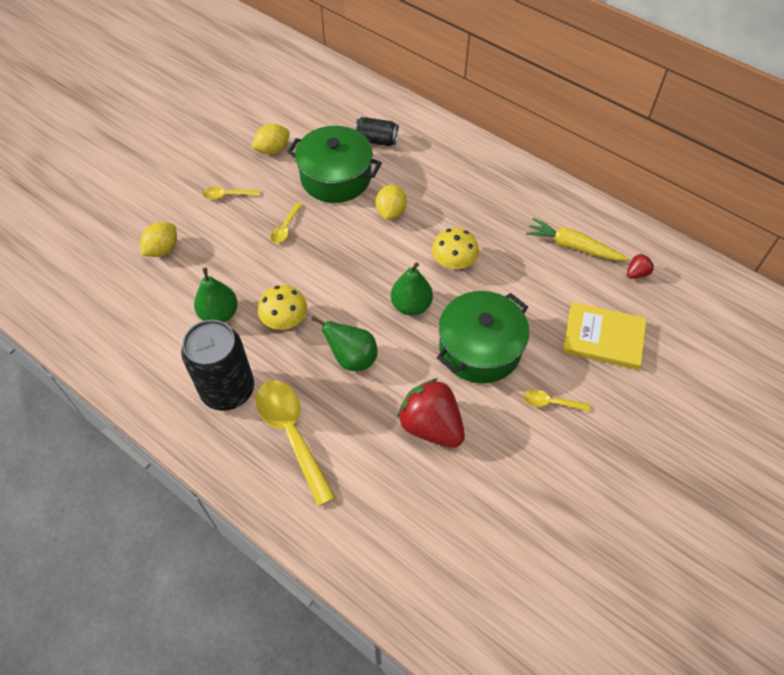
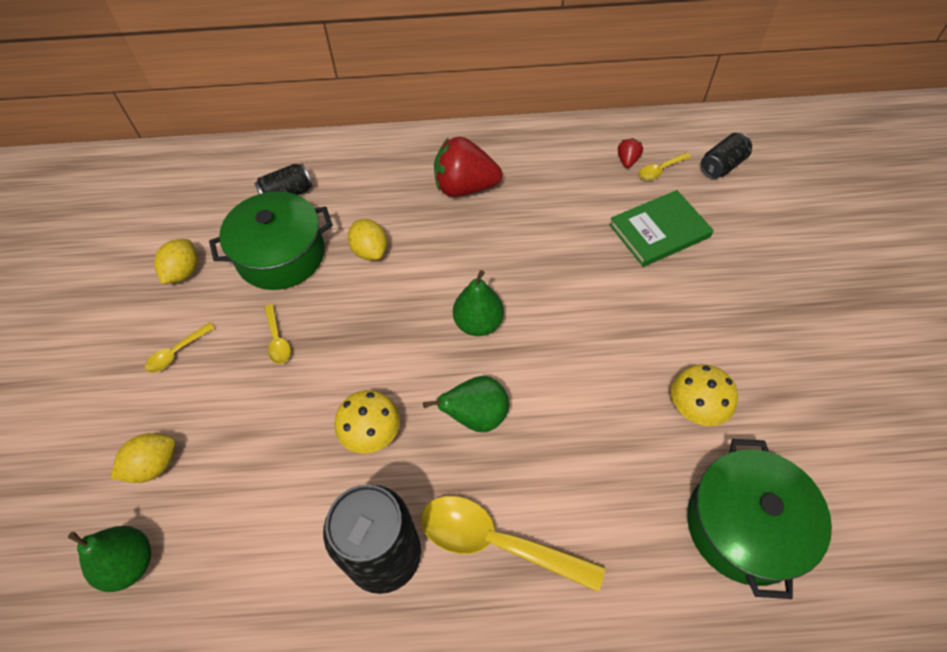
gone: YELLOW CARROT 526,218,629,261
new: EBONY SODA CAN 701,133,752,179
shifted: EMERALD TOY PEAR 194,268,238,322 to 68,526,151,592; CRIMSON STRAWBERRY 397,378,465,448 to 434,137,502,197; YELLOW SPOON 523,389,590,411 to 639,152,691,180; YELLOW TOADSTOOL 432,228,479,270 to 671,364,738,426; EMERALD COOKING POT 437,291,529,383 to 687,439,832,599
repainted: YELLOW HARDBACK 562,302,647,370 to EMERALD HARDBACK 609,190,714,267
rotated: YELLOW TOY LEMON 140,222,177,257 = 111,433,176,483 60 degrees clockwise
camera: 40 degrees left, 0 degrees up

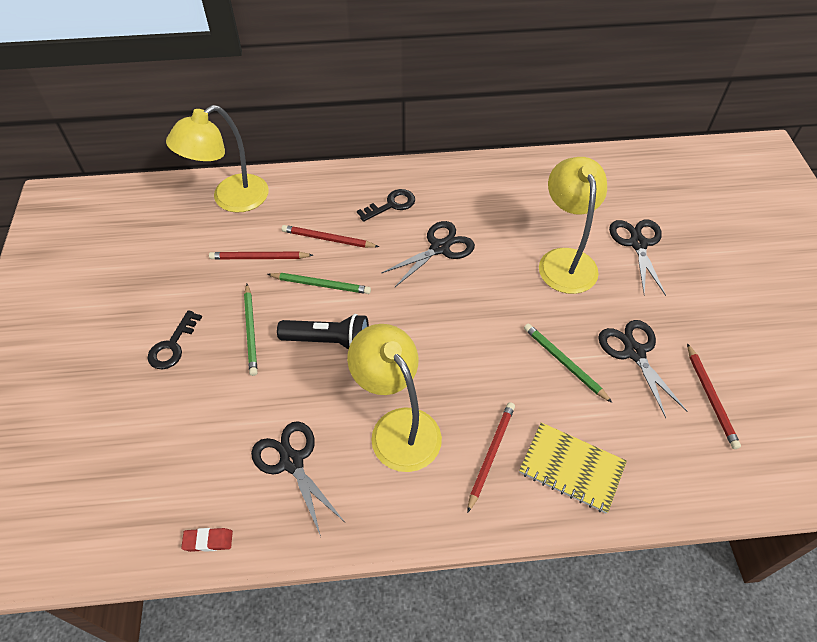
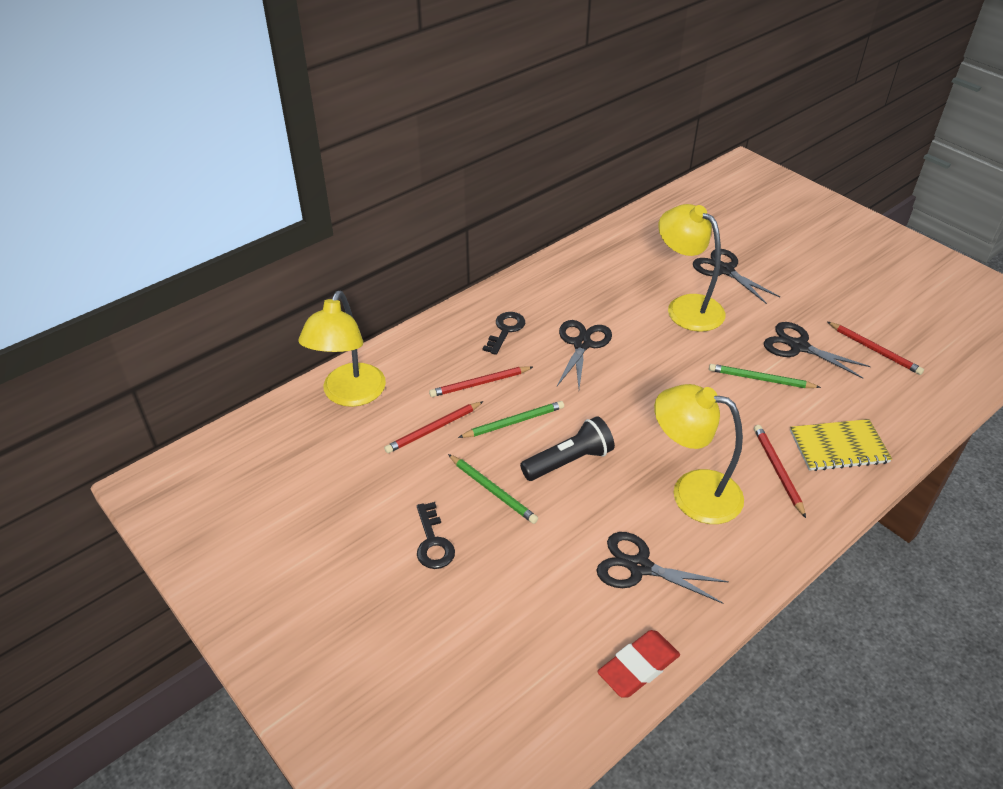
scaled: CRIMSON ERASER 181,528,233,552 = 597,630,680,698 x1.73
camera: 35 degrees left, 10 degrees down

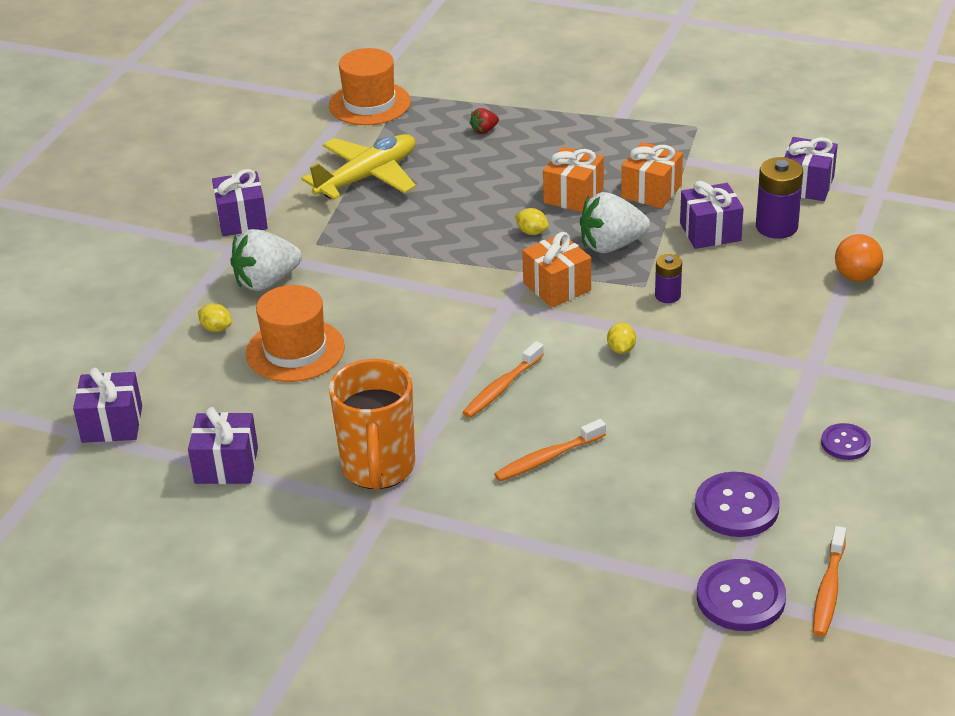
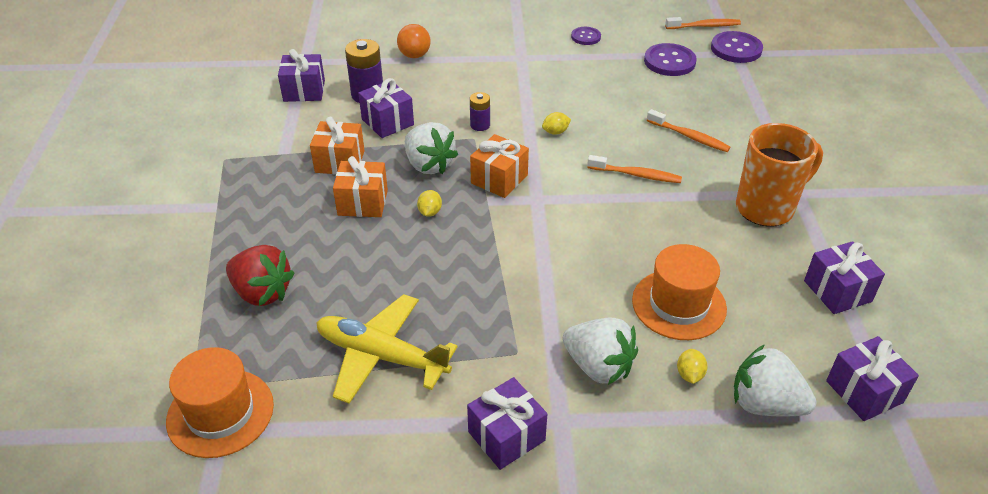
new: WHITE STRAWBERRY 734,344,817,416
scaled: CRIMSON STRAWBERRY 470,108,499,134 = 226,245,295,306 x2.12
camera: 115 degrees left, 5 degrees up

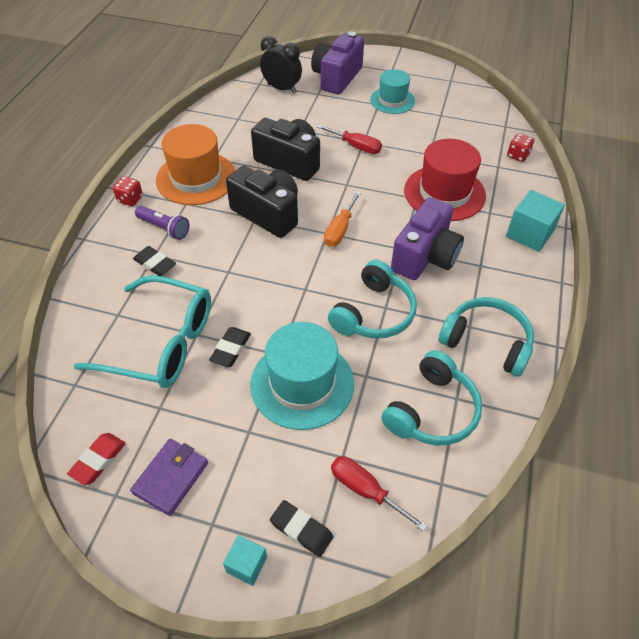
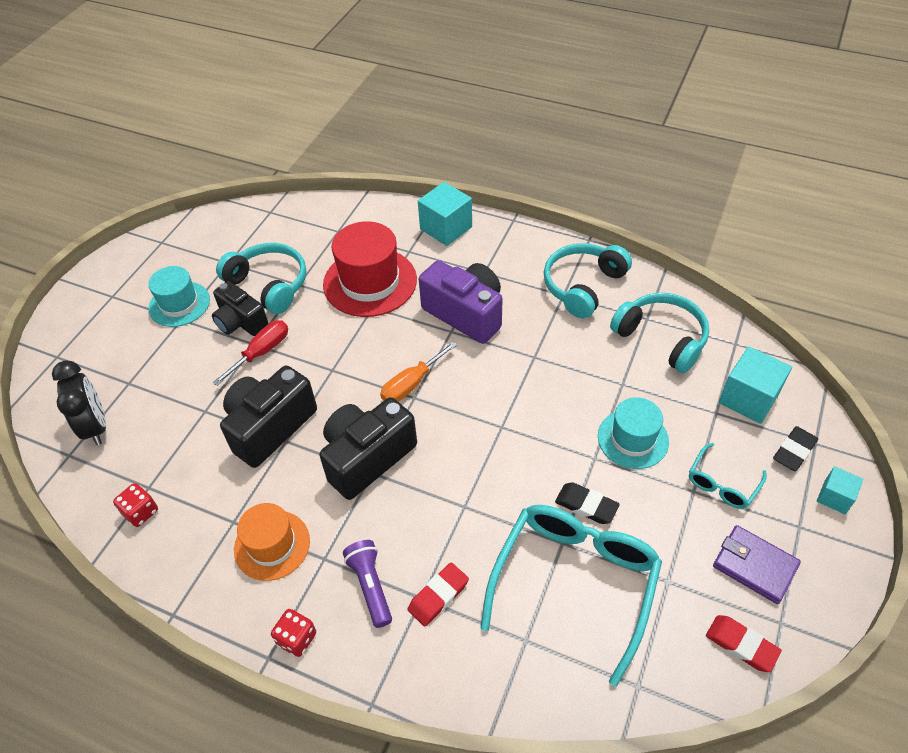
gone: ROYAL PURPLE COMPACT CAMERA 311,32,364,94
new: EBONY COMPACT CAMERA 212,281,269,336; TURQUOISE GLASSES 689,443,767,509
shifted: CRIMSON GAME DIE 507,133,534,162 to 113,483,158,527; TURQUOISE HEADSET 328,260,417,339 to 216,243,306,314
swapped: CRIMSON FLAT SCREWDRIVER 331,456,428,532 to TURQUOISE CUBE 719,346,792,424
repainted: EBONY ERASER 133,246,176,276 to CRIMSON ERASER 407,563,469,627
rotated: EBONY CLOCK 260,36,302,93 = 52,360,106,445 120 degrees clockwise; ROYAL PURPLE TORCH 135,206,189,240 = 343,540,392,628 60 degrees counterclockwise; ORANGE-COLOURED FLAT SCREWDRIVER 324,191,361,247 = 380,341,457,402 105 degrees clockwise
scaled: ORANGE-COLOURED TALL HAT 156,124,235,205 = 234,503,310,581 x0.64; TURQUOISE TALL HAT 250,322,354,430 = 598,397,669,469 x0.64
camera: 80 degrees left, 0 degrees up

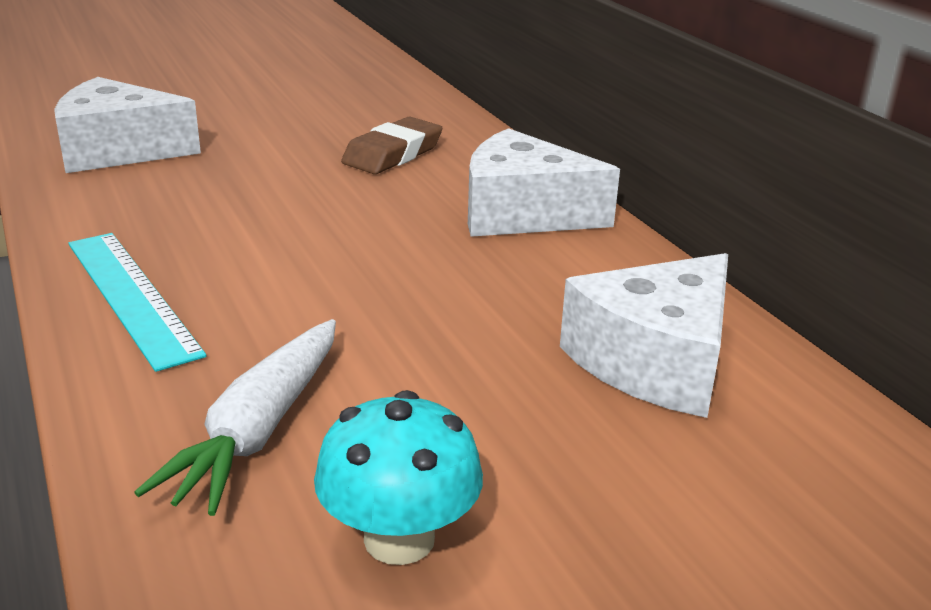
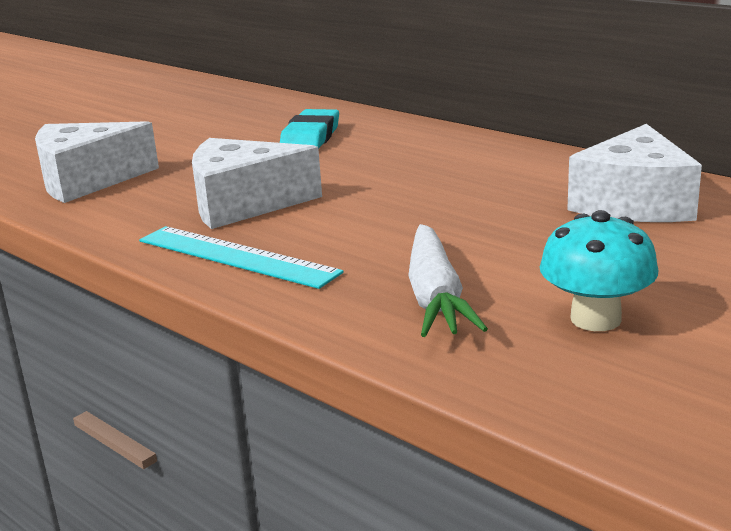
shifted: WHITE CHEESE WEDGE 468,128,620,237 to 192,138,322,229
repainted: BROWN ERASER 341,117,442,174 to TURQUOISE ERASER 280,109,339,149
camera: 20 degrees left, 5 degrees down

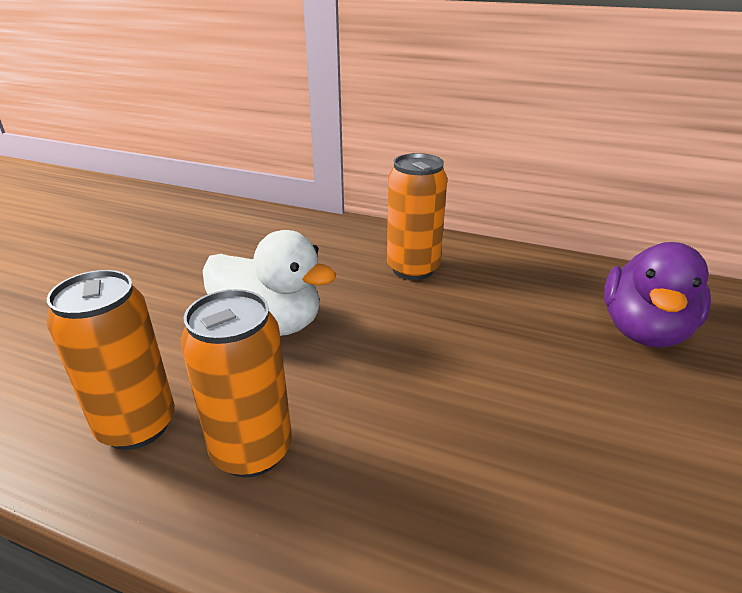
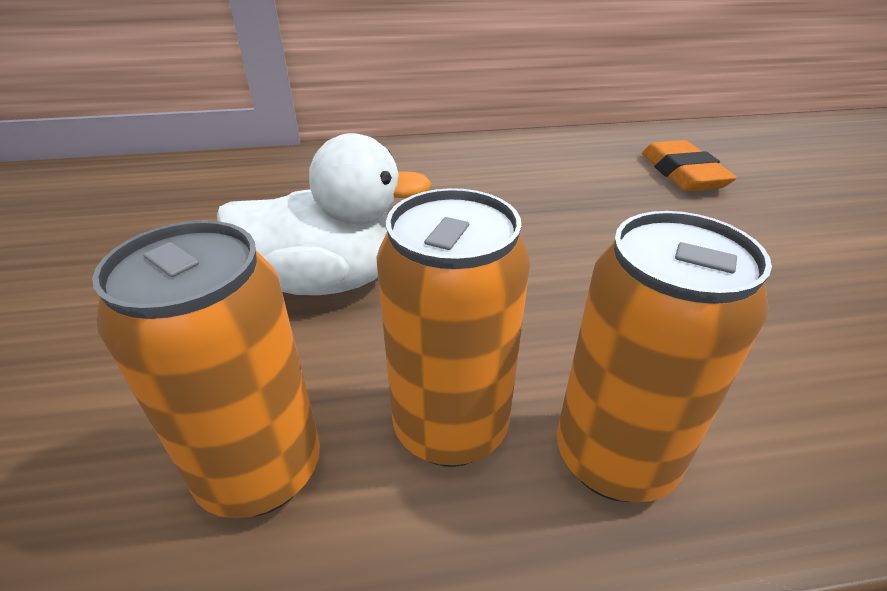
shifted: ORANGE-COLOURED SODA CAN 387,153,447,280 to 557,211,772,503
swapped: ROYAL PURPLE DUCK 604,242,711,348 to ORANGE-COLOURED ERASER 642,140,737,191
camera: 30 degrees left, 5 degrees up

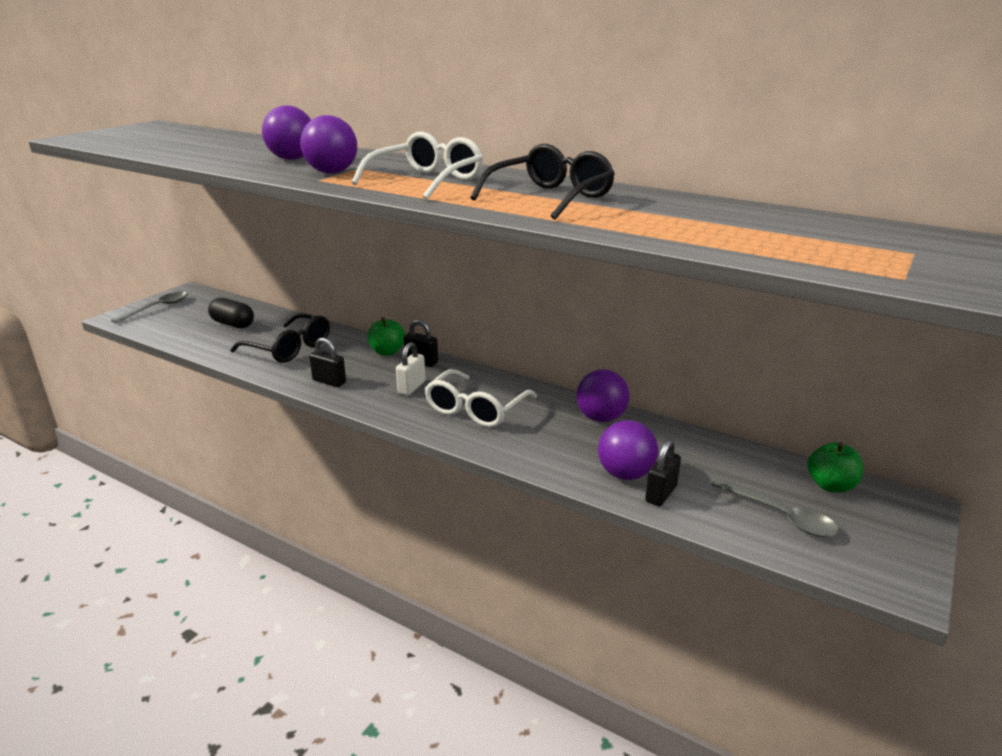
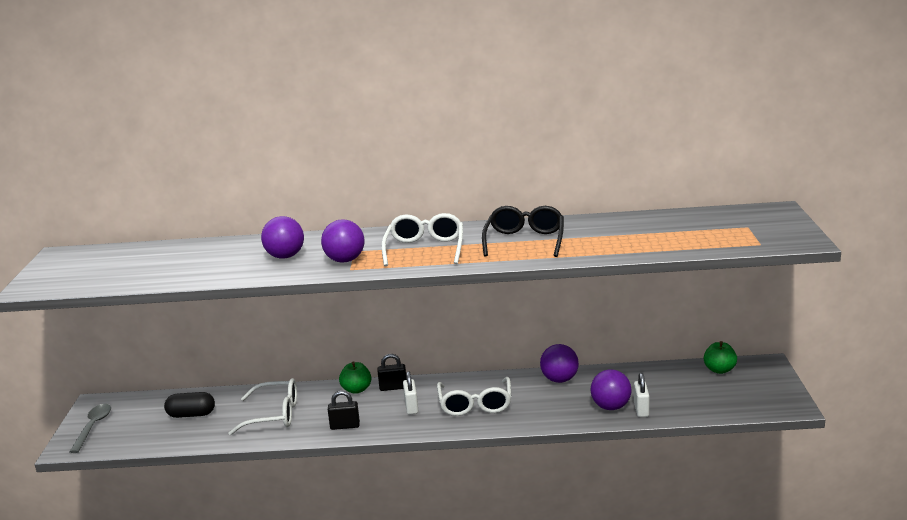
gone: GRAY SPOON 711,478,839,537
repainted: EBONY GLASSES 230,313,330,363 to WHITE GLASSES 228,378,297,435; EBONY SMALL LOCK 645,440,681,506 to WHITE SMALL LOCK 634,373,650,417
camera: 30 degrees left, 5 degrees down

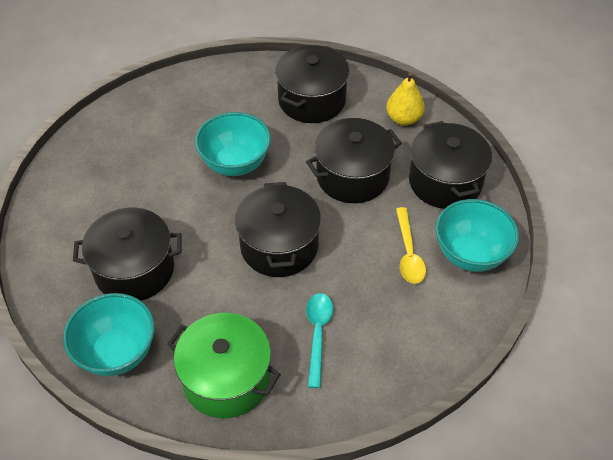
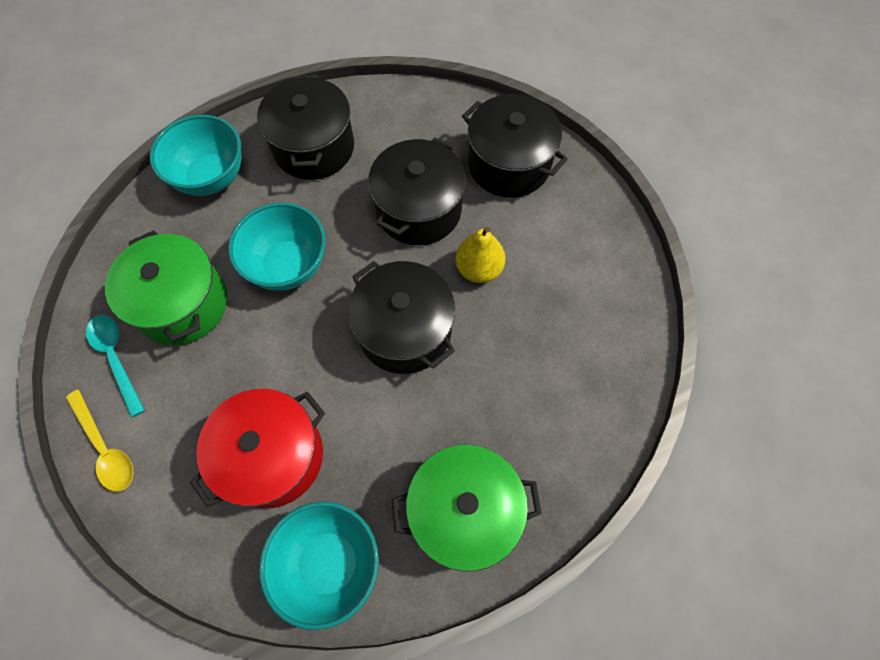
new: EMERALD COOKING POT 105,230,227,345
shifted: YELLOW SPOON 396,207,426,284 to 66,390,133,492; TURQUOISE SPOON 306,293,333,388 to 86,315,145,418; TURQUOISE BOWL 435,199,519,272 to 150,115,241,196; YELLOW TOY PEAR 386,72,425,126 to 455,227,506,283
repainted: EBONY COOKING POT 73,208,182,301 to CRIMSON COOKING POT 190,389,325,508
camera: 35 degrees left, 15 degrees up

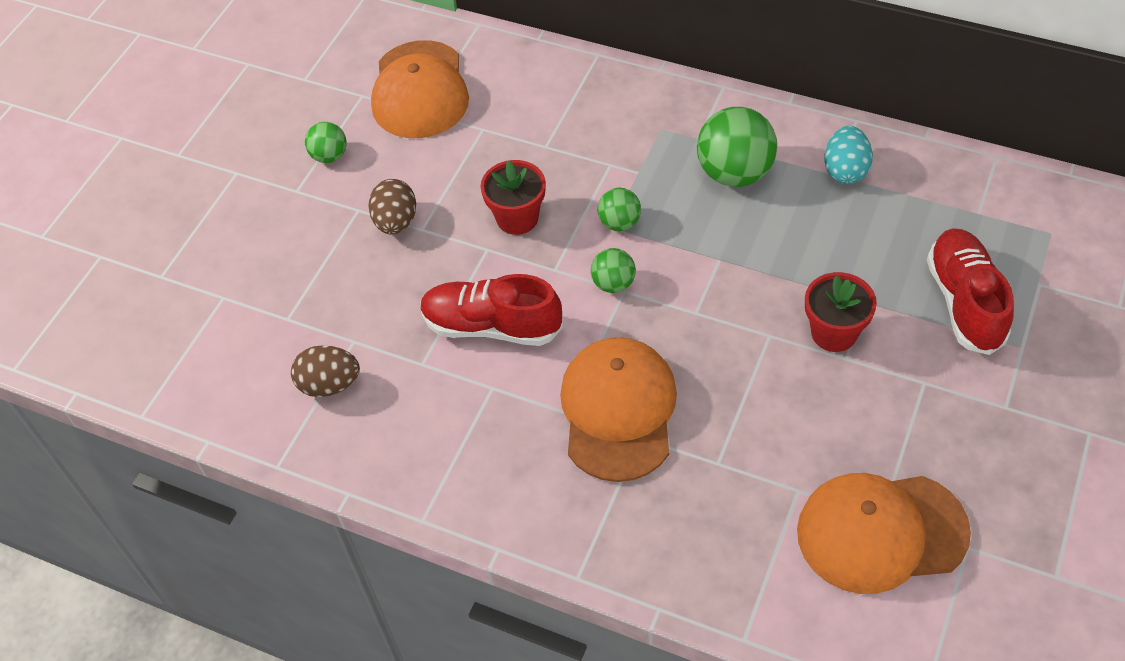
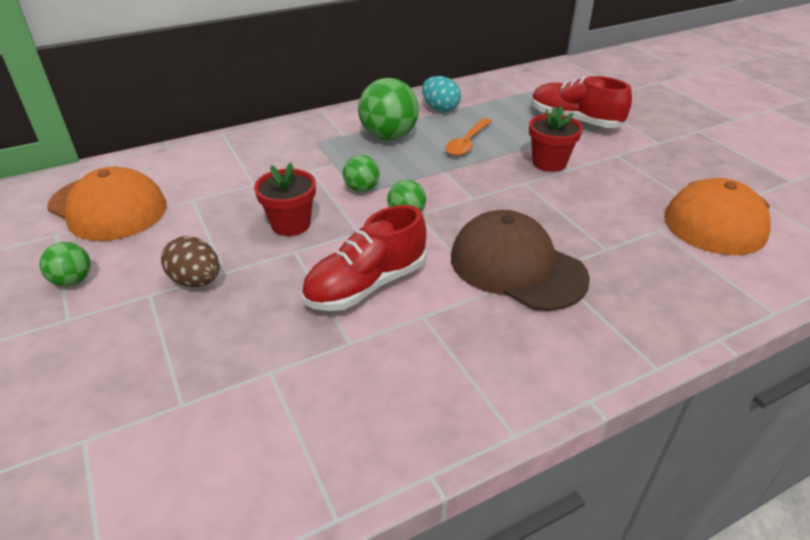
gone: BROWN TOY EGG 291,345,360,397
new: ORANGE-COLOURED SPOON 445,118,492,156
repainted: ORANGE-COLOURED CAP 560,337,677,482 to BROWN CAP 451,210,590,311
camera: 55 degrees left, 15 degrees down

